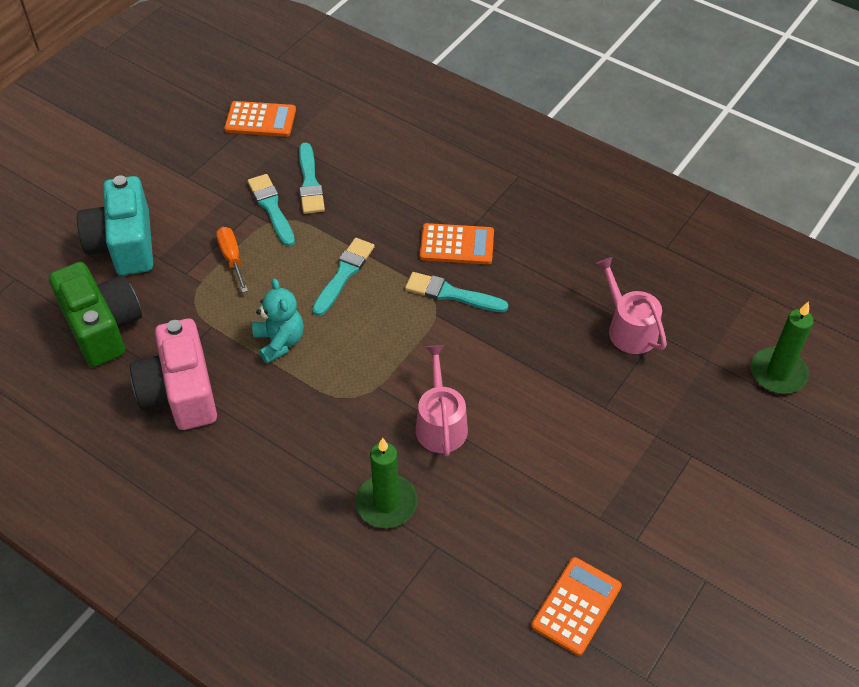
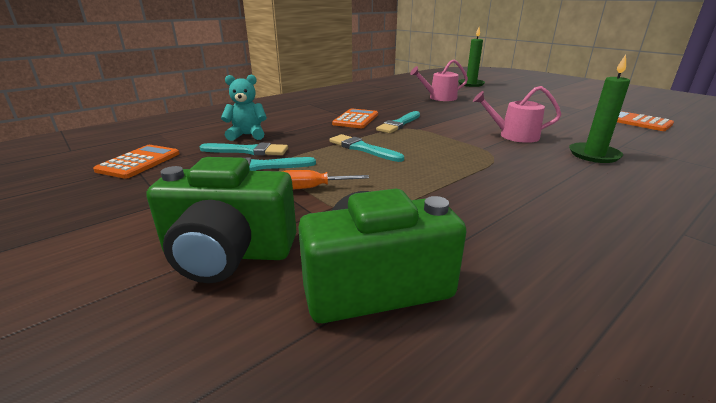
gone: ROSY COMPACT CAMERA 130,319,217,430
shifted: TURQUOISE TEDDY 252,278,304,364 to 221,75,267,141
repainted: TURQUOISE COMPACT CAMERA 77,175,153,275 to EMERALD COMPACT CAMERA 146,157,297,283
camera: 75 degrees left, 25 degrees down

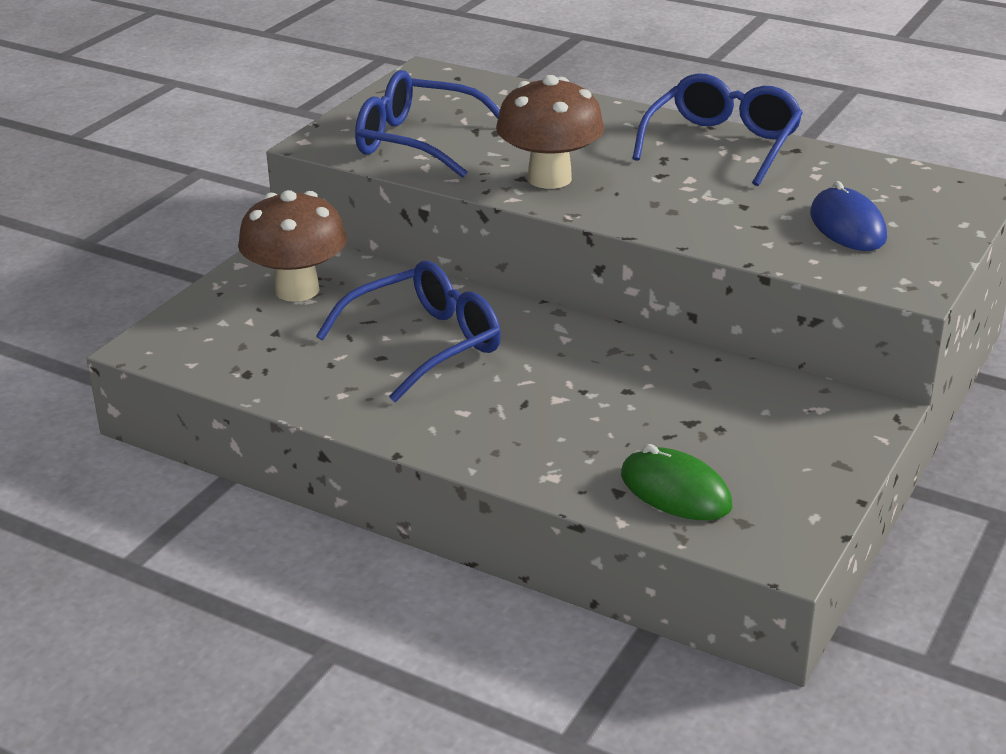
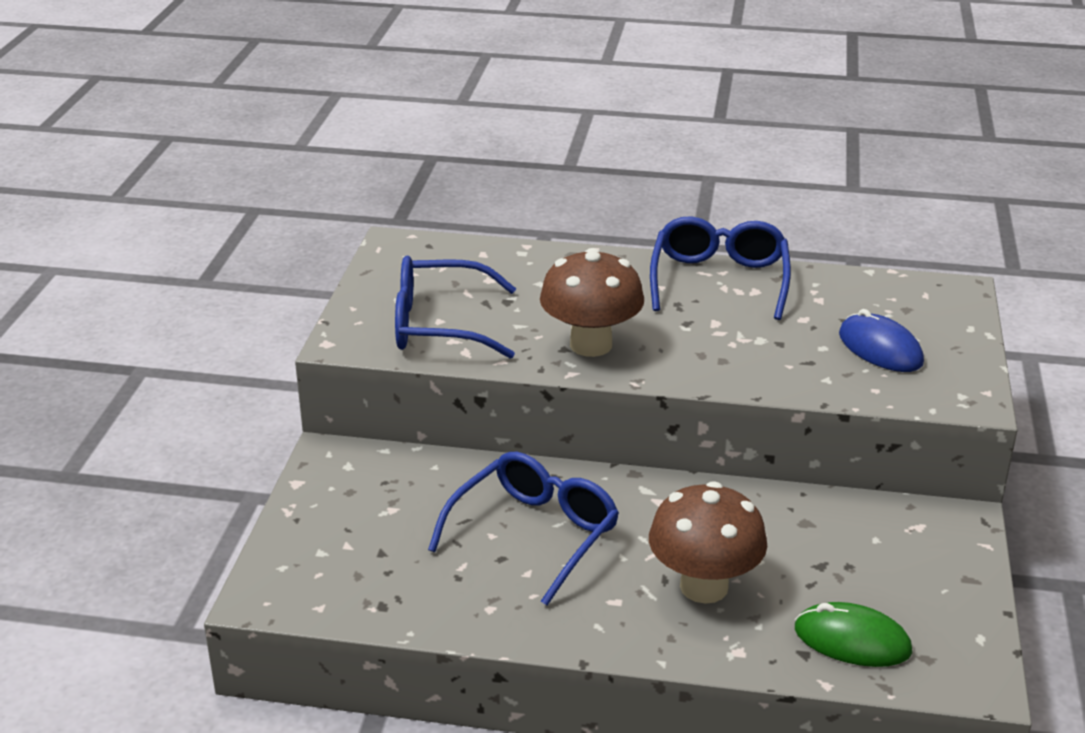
shifted: BROWN TOADSTOOL 238,190,347,302 to 649,481,767,604
camera: 20 degrees left, 0 degrees up

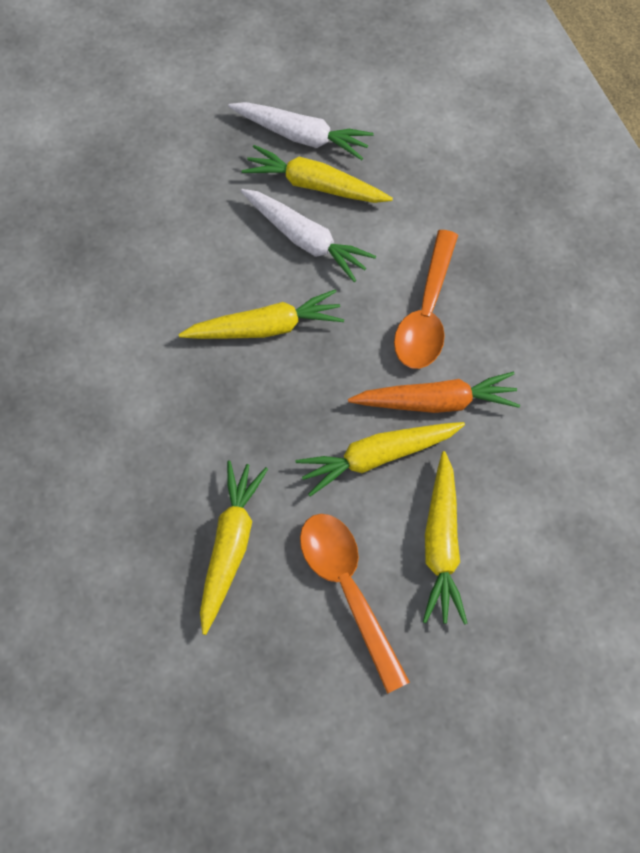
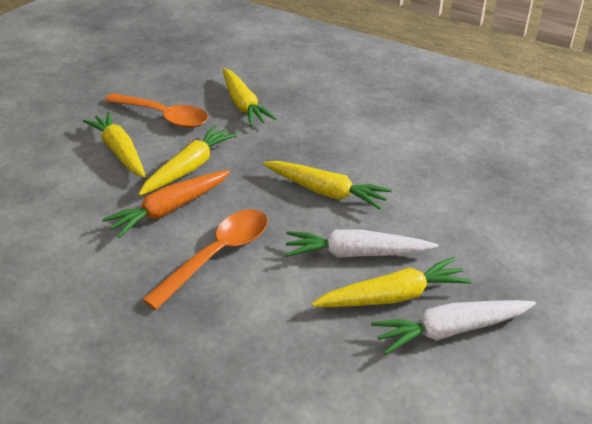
rotated: ORANGE-COLOURED SPOON 394,230,458,369 = 142,209,268,310 60 degrees clockwise; YELLOW CARROT 179,289,344,339 = 263,161,392,210 105 degrees counterclockwise
camera: 145 degrees right, 25 degrees down

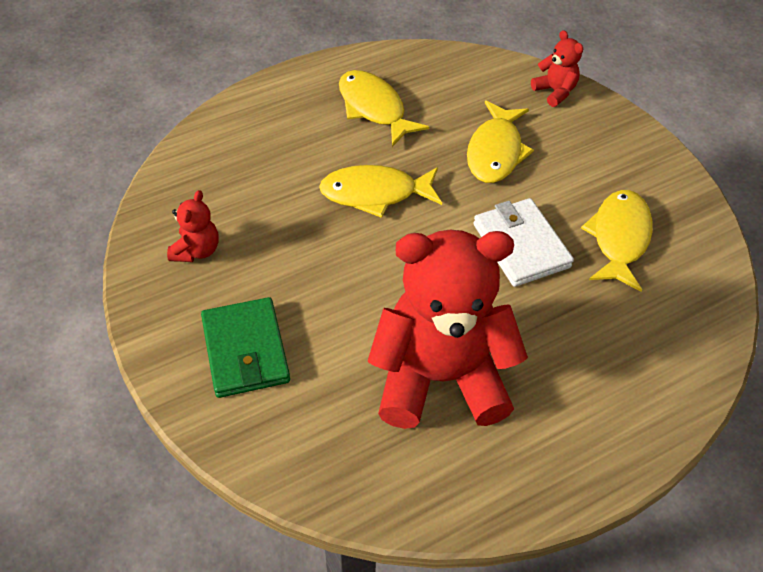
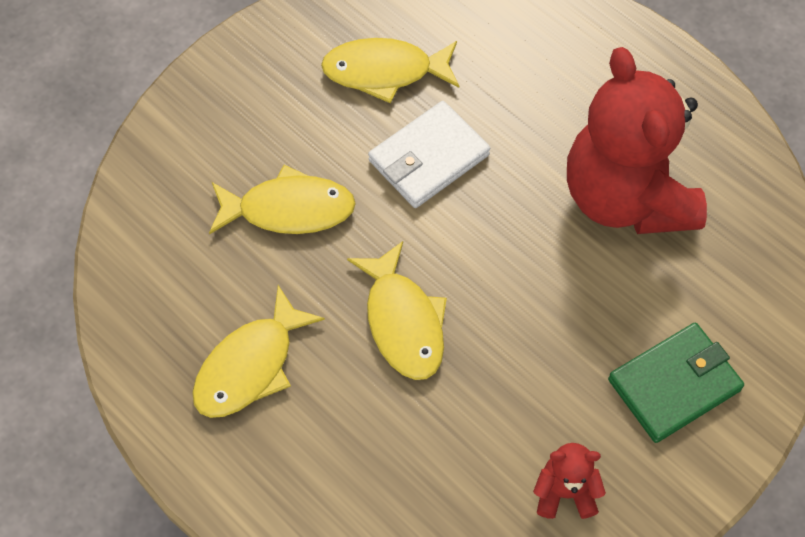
gone: CRIMSON TEDDY 531,30,583,107
camera: 105 degrees left, 10 degrees up

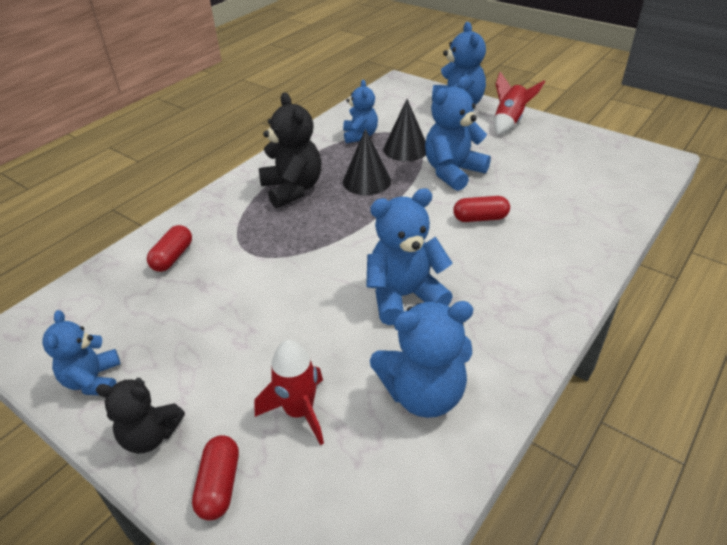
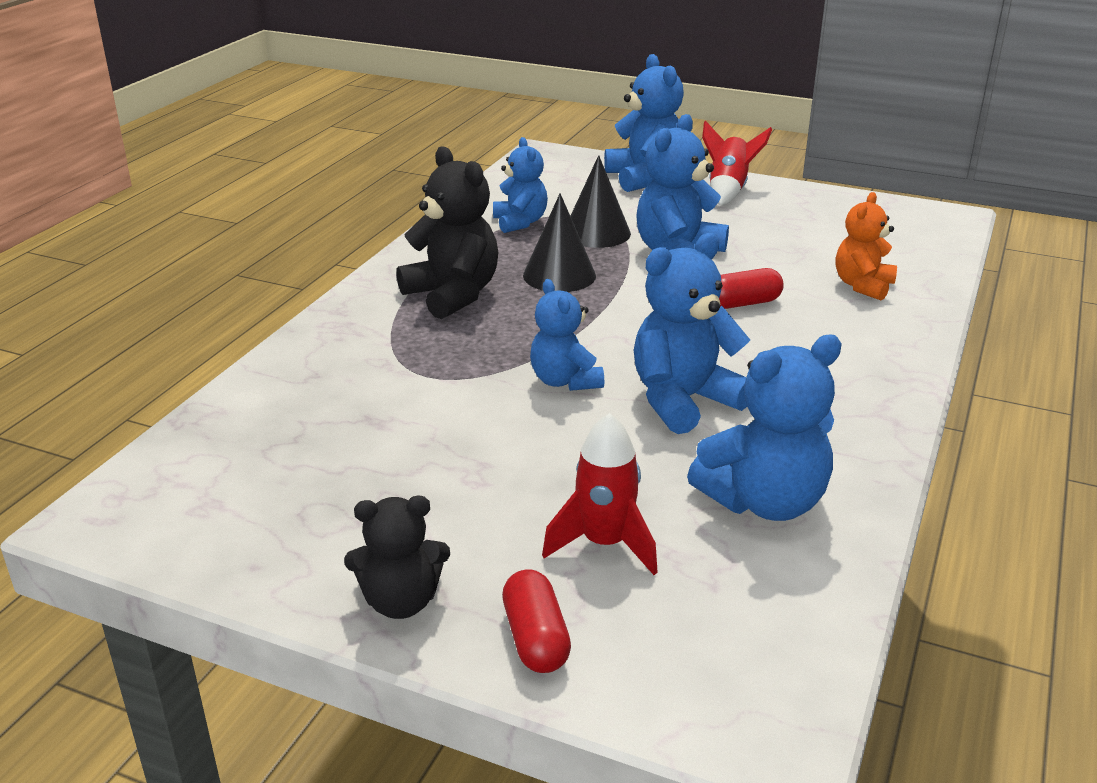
gone: CRIMSON PILL SHAPE 147,225,192,272
new: ORANGE-COLOURED TEDDY 836,192,897,300
shifted: ROYAL BLUE TEDDY 42,310,120,395 to 530,279,604,391
camera: 15 degrees left, 10 degrees down

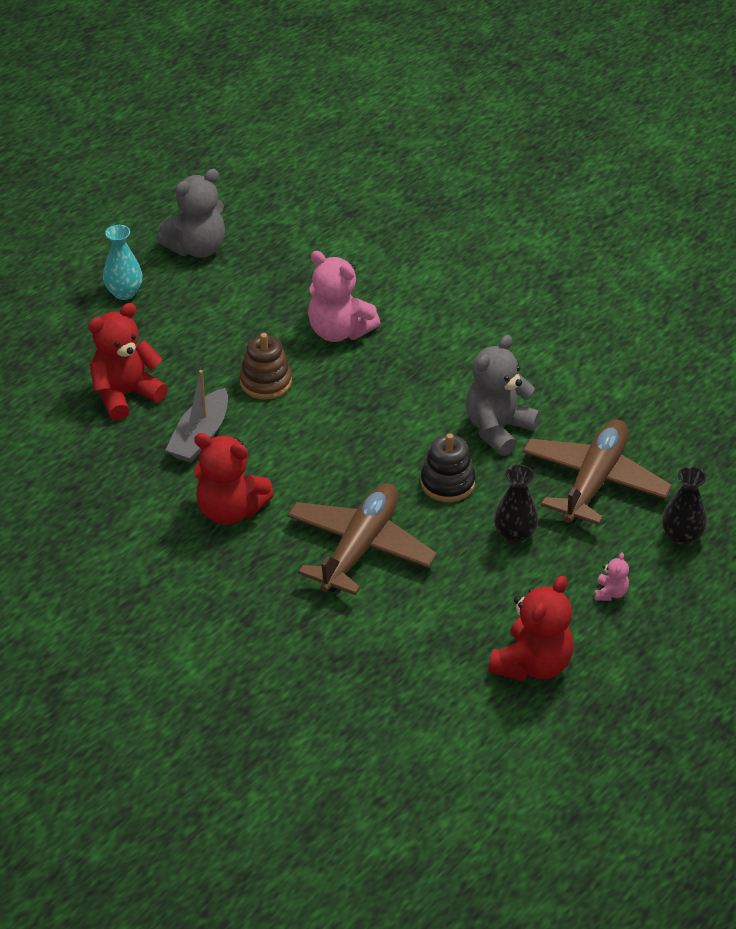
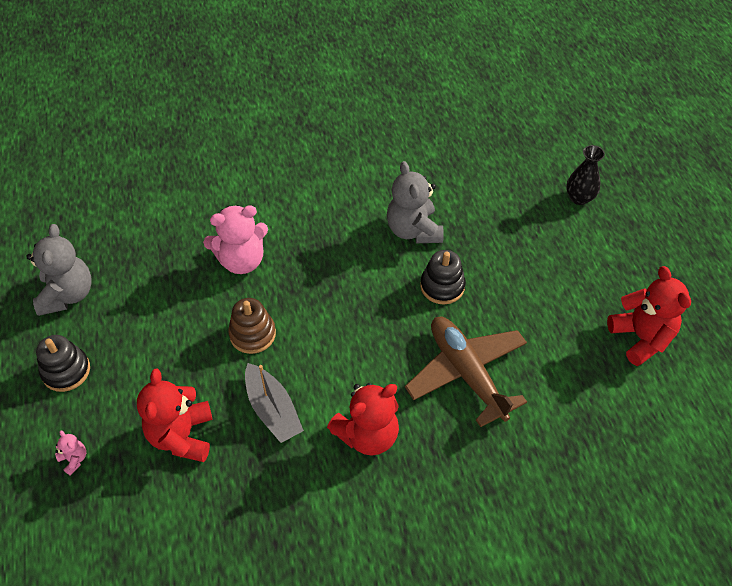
gone: EBONY VASE 494,465,539,545; BROWN AEROPLANE 522,419,672,525
shifted: ROSY TEDDY 594,552,629,601 to 55,431,86,476
swapped: TURQUOISE VASE 103,225,143,300 to EBONY STACKING TOY 36,335,90,392
camera: 55 degrees left, 10 degrees up

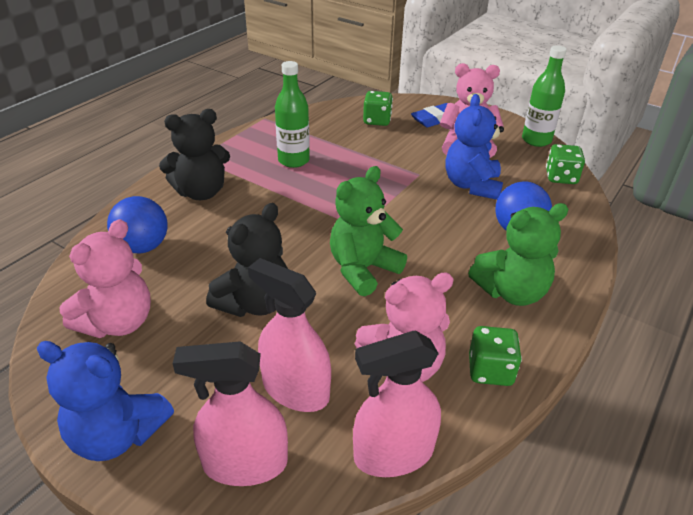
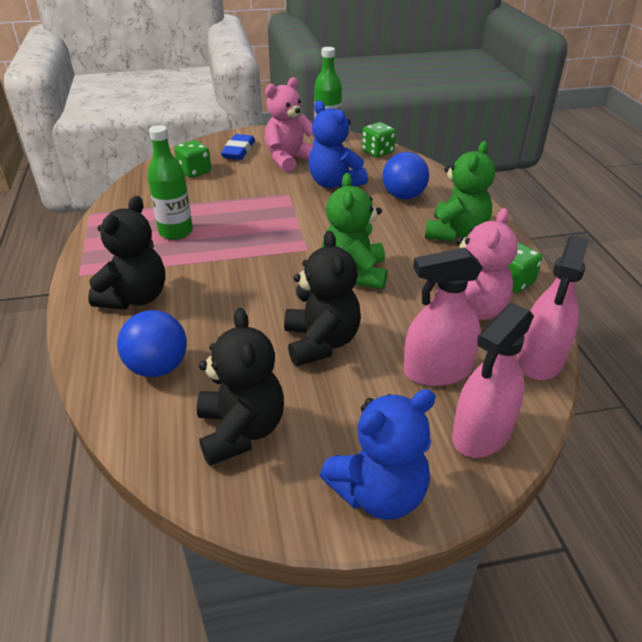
repainted: ROSY TEDDY 59,219,151,338 to EBONY TEDDY 197,308,284,466
camera: 45 degrees left, 0 degrees up

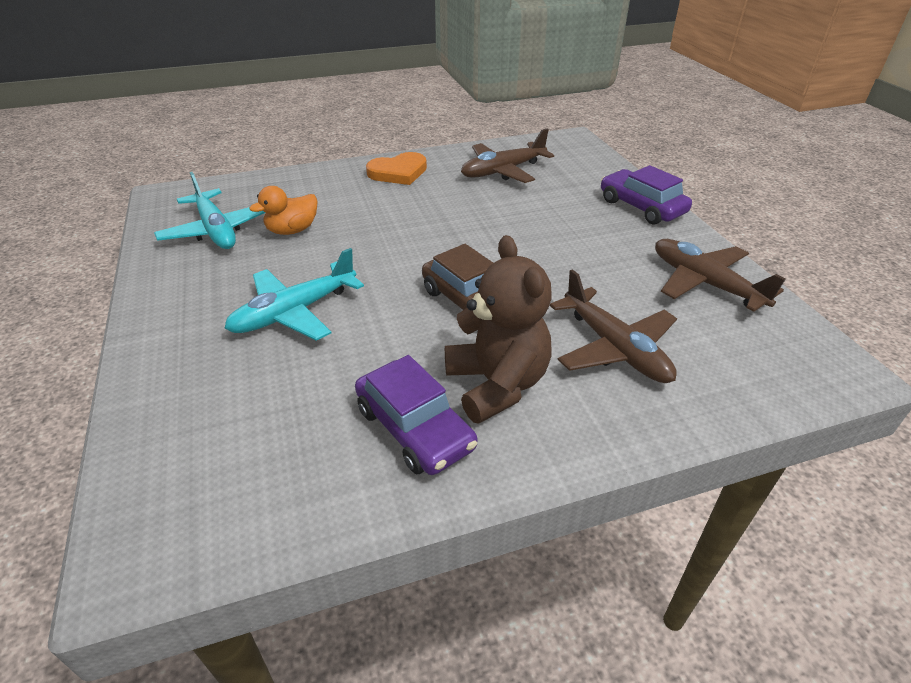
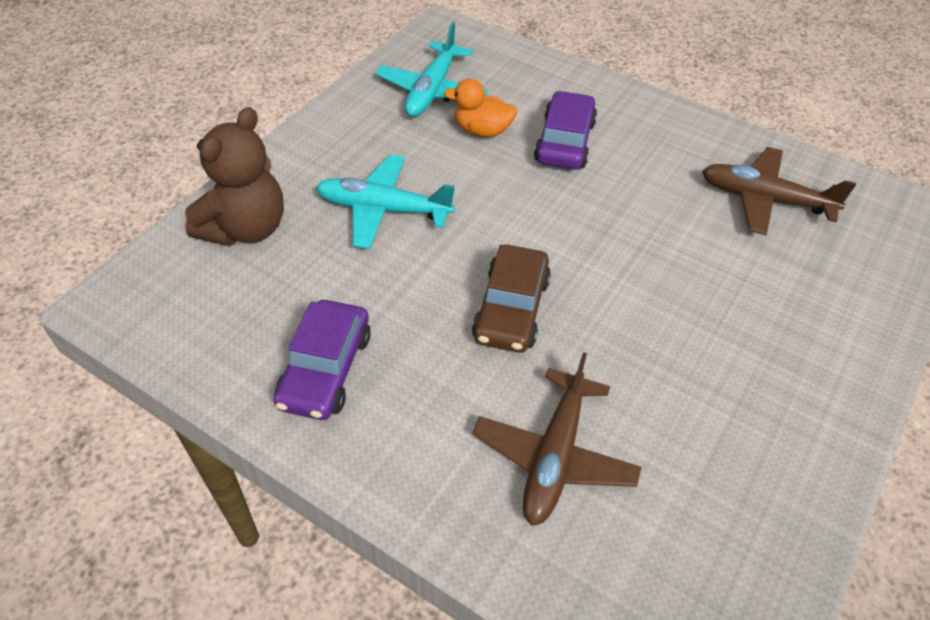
gone: ORANGE-COLOURED LOVE HEART 366,152,427,185; BROWN AEROPLANE 655,239,785,312
shifted: BROWN TEDDY 445,235,552,424 to 185,107,284,246; ROYAL PURPLE TOY CAR 601,165,692,224 to 534,91,597,169
camera: 50 degrees right, 10 degrees up

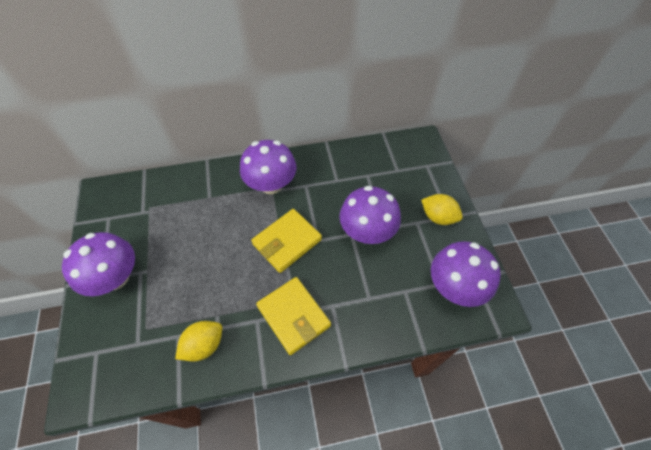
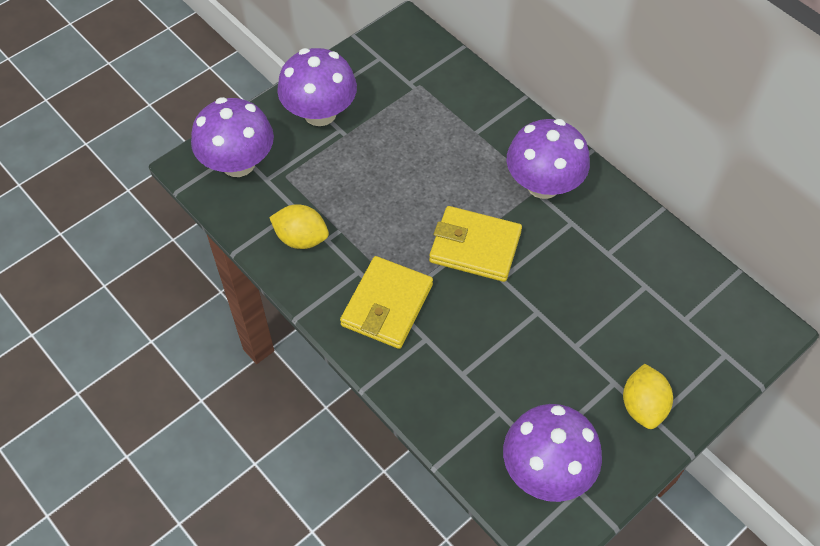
shifted: ROYAL PURPLE TOADSTOOL 340,186,401,244 to 191,97,274,177
camera: 60 degrees right, 0 degrees up

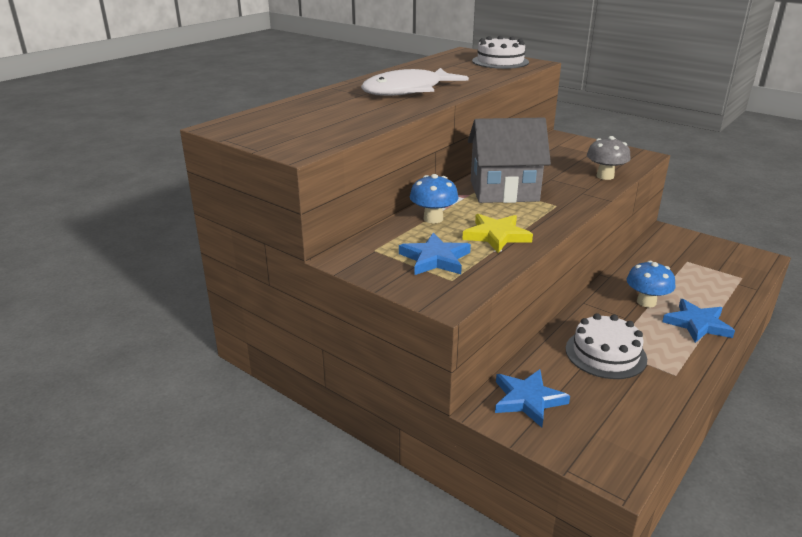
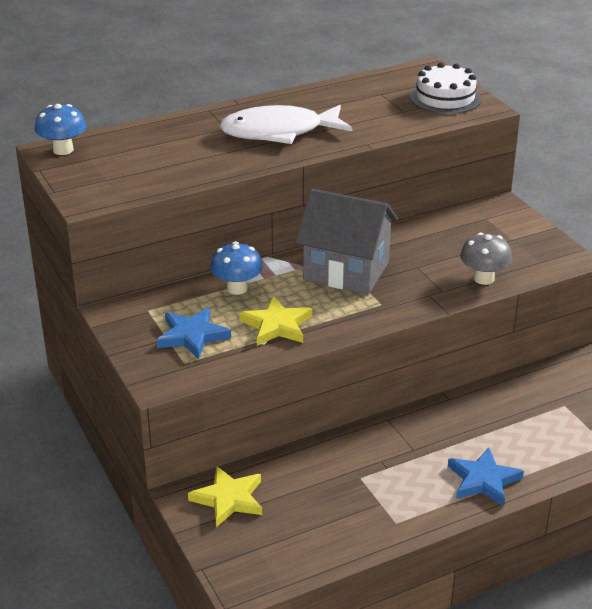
gone: WHITE GATEAU 566,313,647,379
shifted: ROYAL BLUE TOADSTOOL 626,261,675,308 to 35,104,86,155
repainted: ROYAL BLUE STAR SHAPE 495,369,570,428 to YELLOW STAR SHAPE 188,466,262,527
camera: 25 degrees right, 5 degrees up

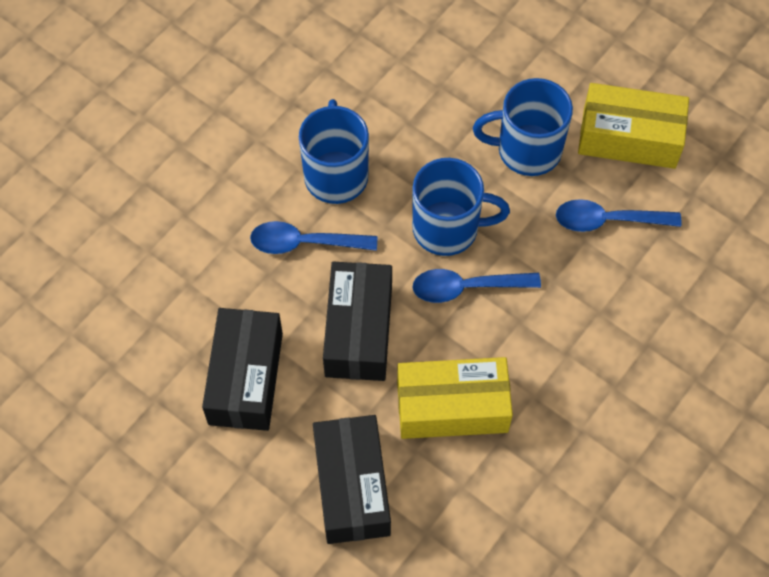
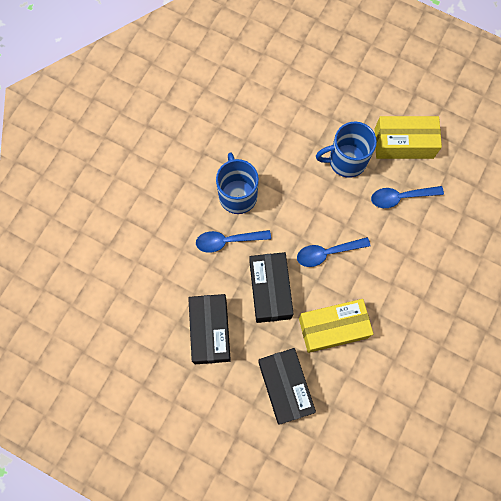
gone: ROYAL BLUE MUG 412,158,510,256
camera: 10 degrees left, 10 degrees up

